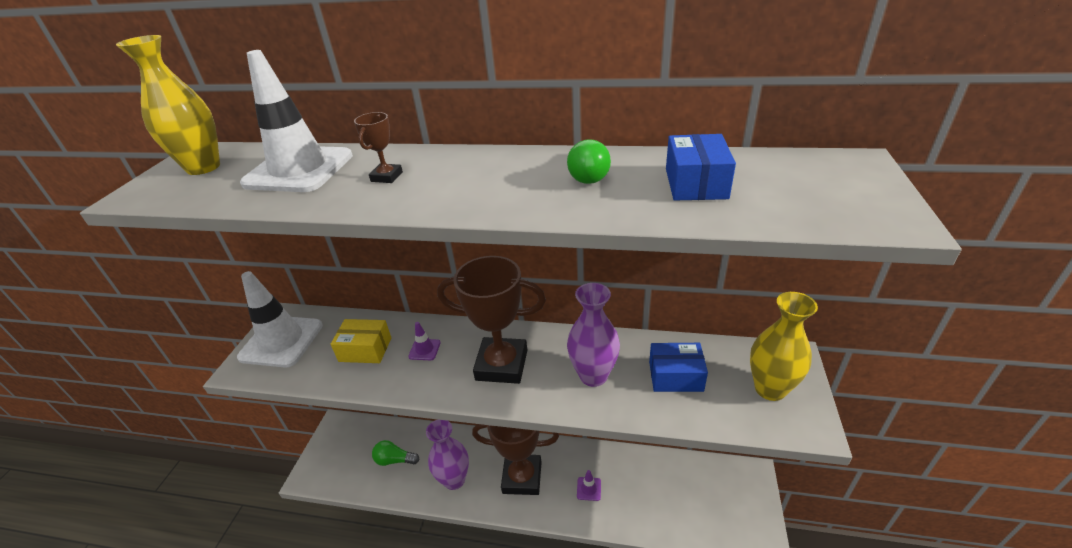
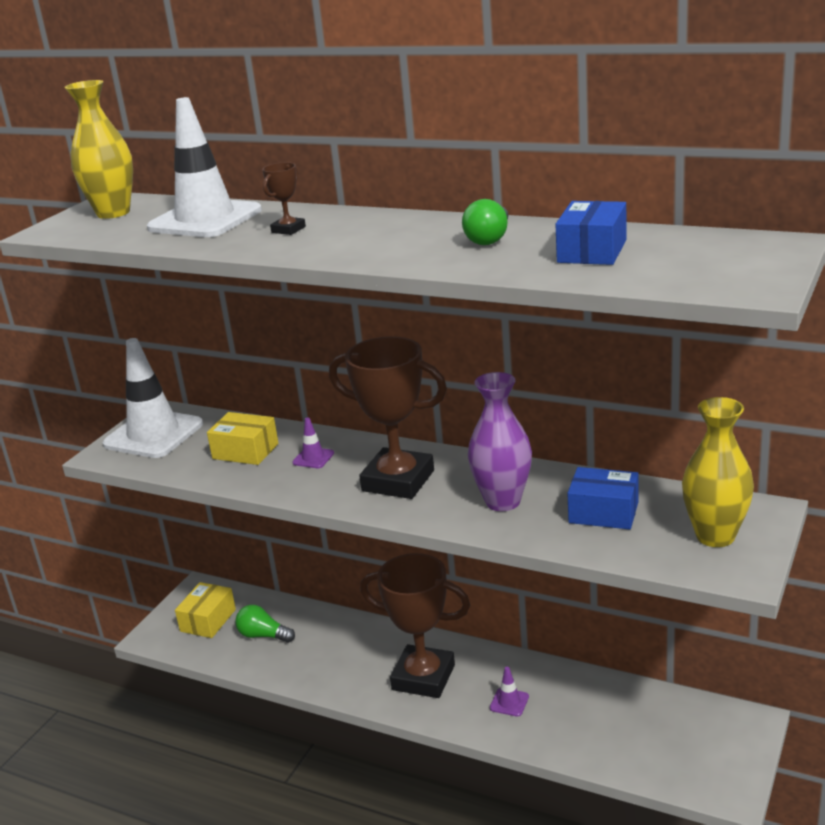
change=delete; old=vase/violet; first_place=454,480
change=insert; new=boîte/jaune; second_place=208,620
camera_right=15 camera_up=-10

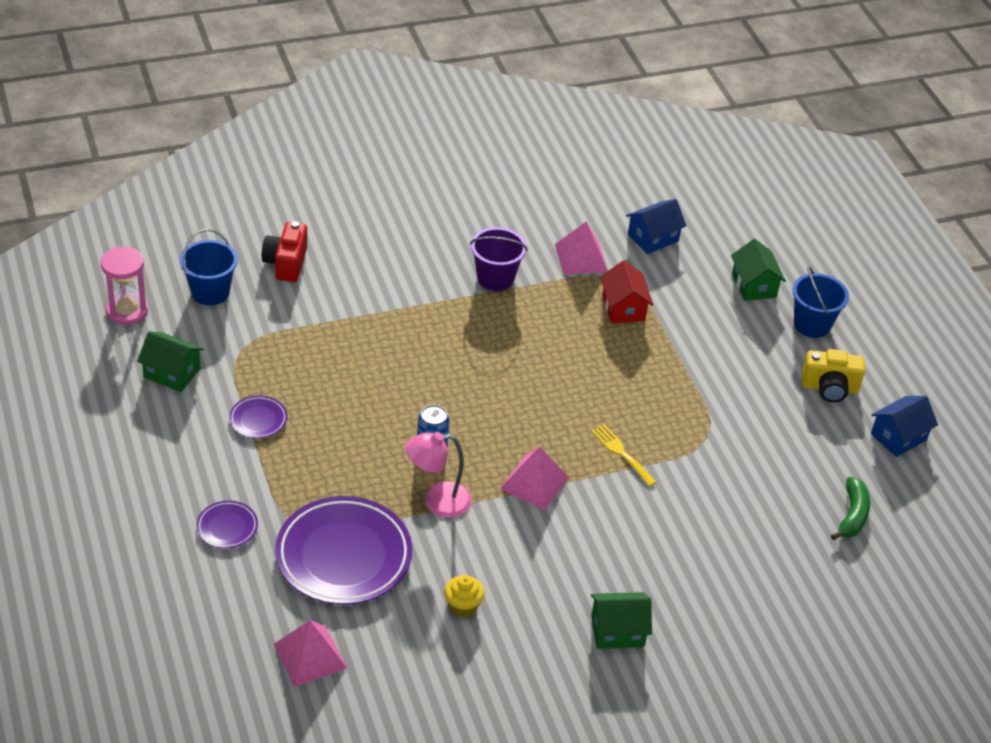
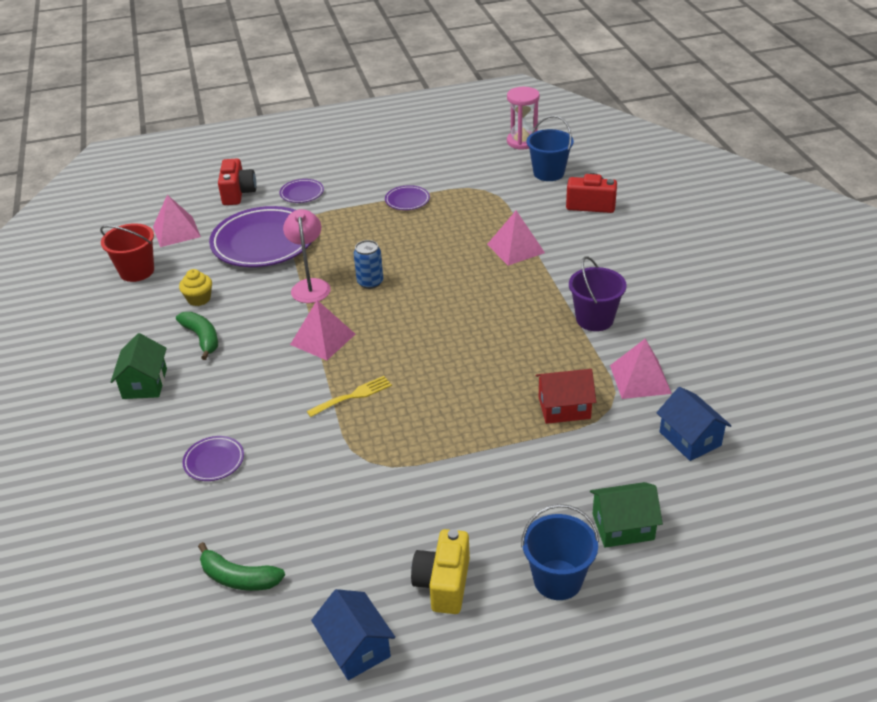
change=delete; old=maison/vert; first_place=172,373
change=insert; new=seau/rouge; second_place=137,271
change=insert; new=banane/vert; second_place=202,338
change=insert; new=assiette/violet; second_place=214,461
change=insert; new=appareil photo/rouge; second_place=238,193
change=insert; new=pyramide/rose; second_place=515,248
camera_right=100 camera_up=-5

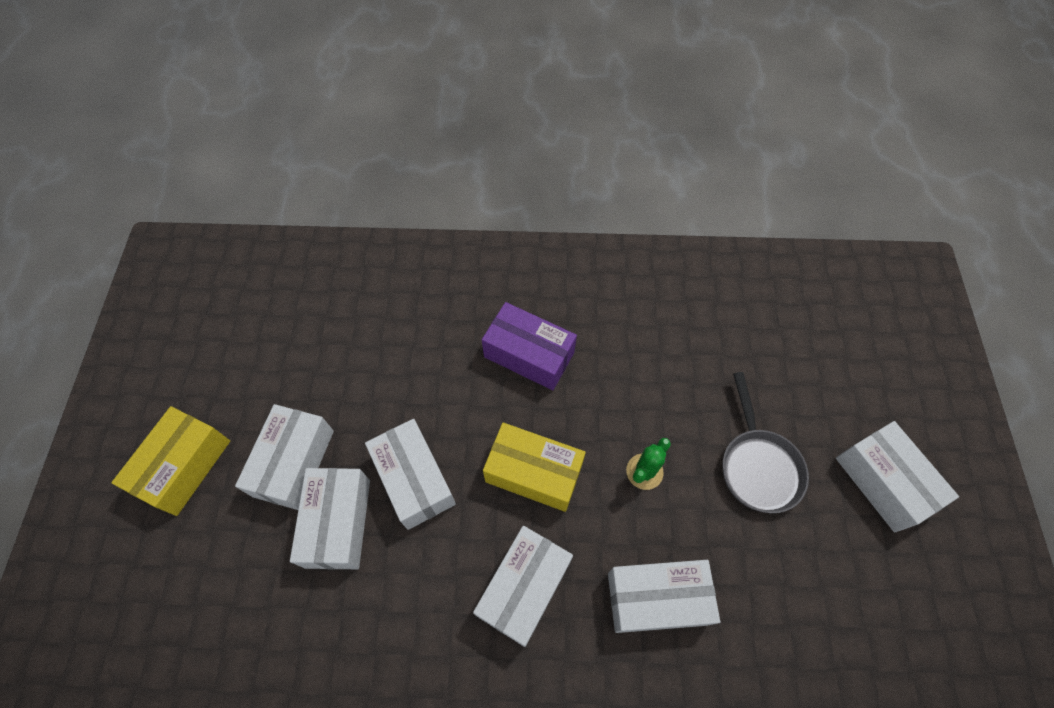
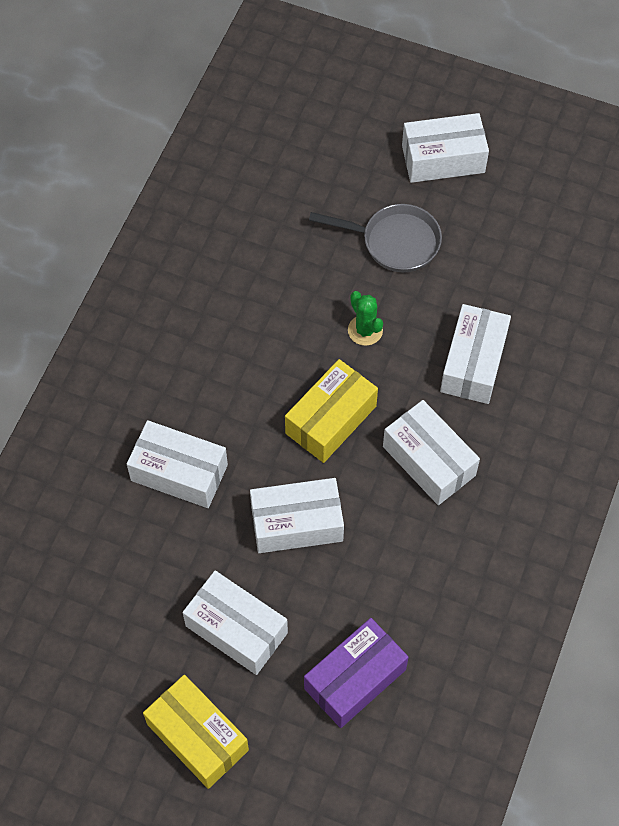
change=move; old=boîte/blanc; first_place=338,523; second_place=179,472
change=move; old=boîte/violet; first_place=529,355; second_place=355,679
camera_right=-70 camera_up=0

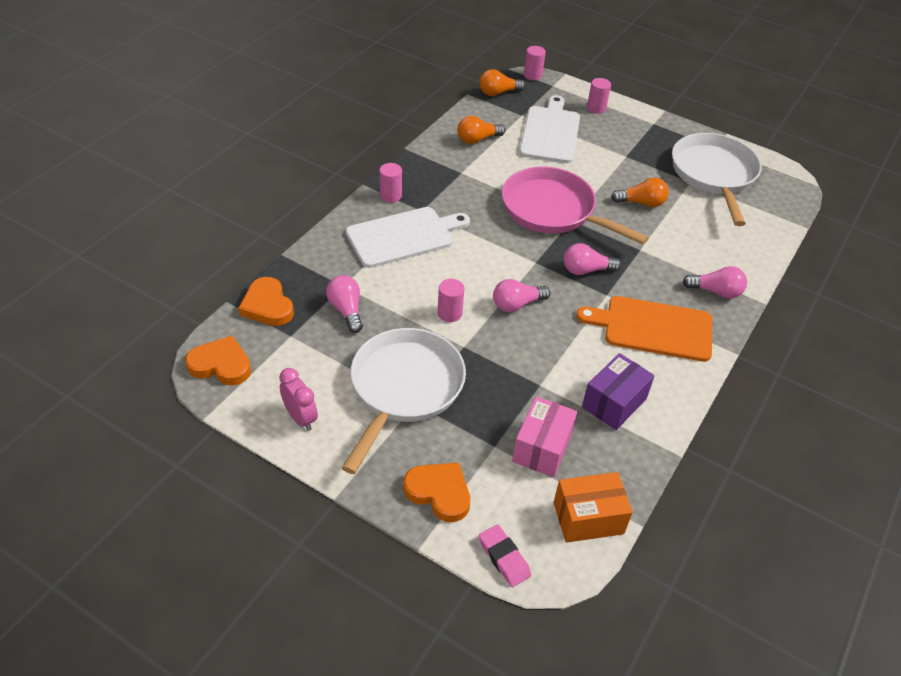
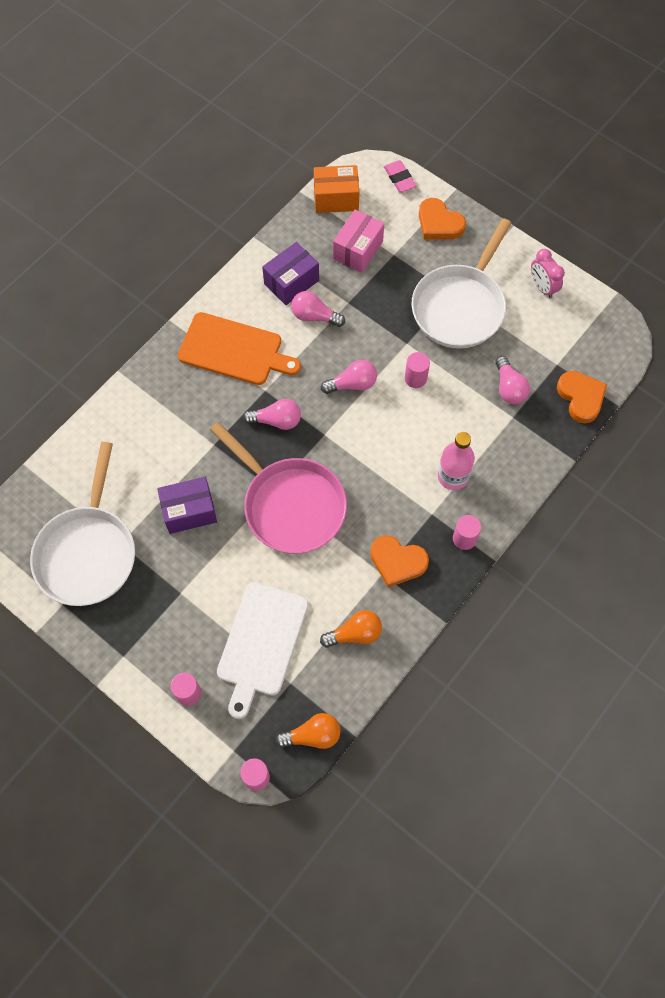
change=move; old=cœur/orange; first_place=221,365; second_place=397,562
change=move; old=ampoule/rose; first_place=716,291; second_place=314,316
change=replace; old=planche à découper/blanc; new=bouteille/rose; first_place=404,236; second_place=453,476
change=replace; old=ampoule/orange; new=boîte/violet; first_place=641,203; second_place=189,511
camera_right=-170 camera_up=20

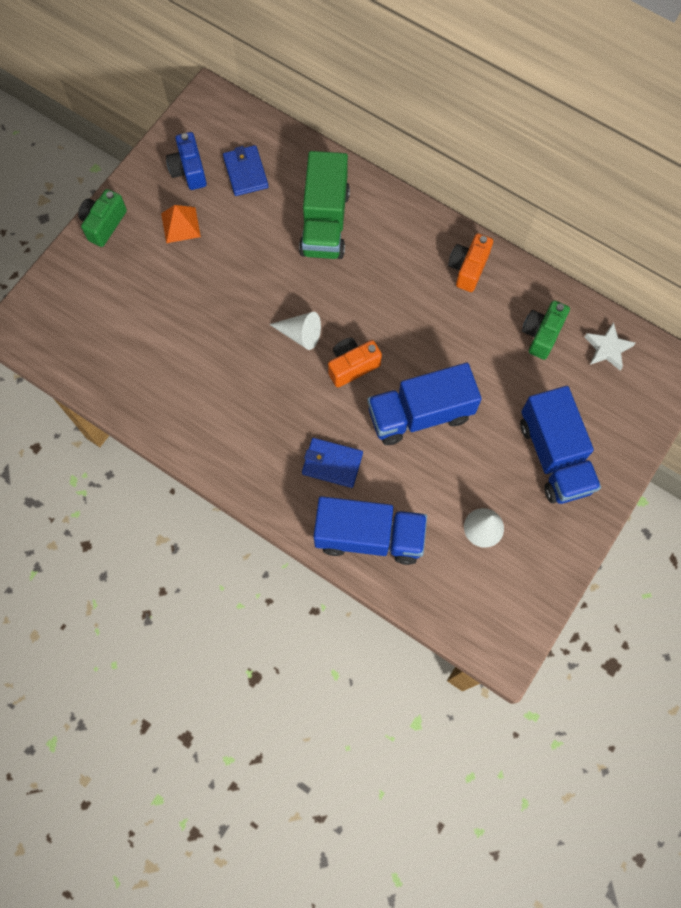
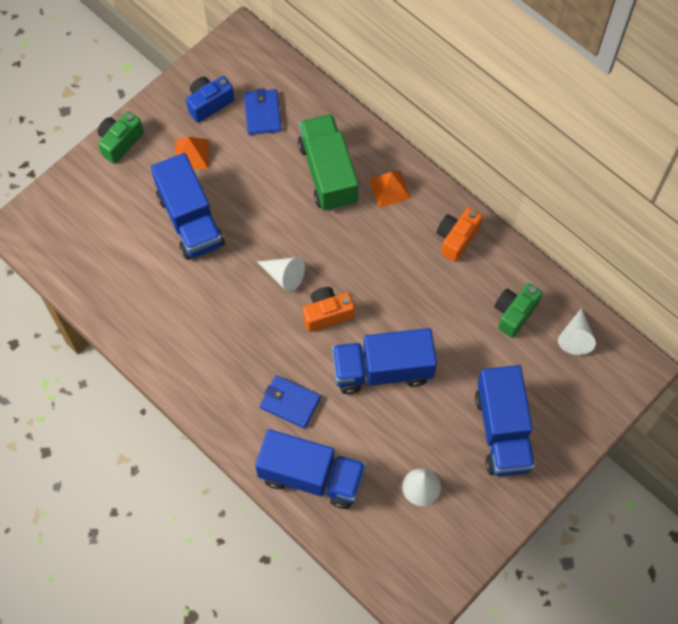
change=insert; new=camion/bleu; second_place=190,220
change=insert; new=pyramide/orange; second_place=389,188
change=replace; old=étoile/blanc; new=cône/blanc; first_place=607,348; second_place=575,337
change=rotate; old=appareil photo/bleu; first_place=189,170; second_place=209,103; degrees=60
change=rotate; old=camion/vert; first_place=324,222; second_place=328,173; degrees=150
camera_right=10 camera_up=-5

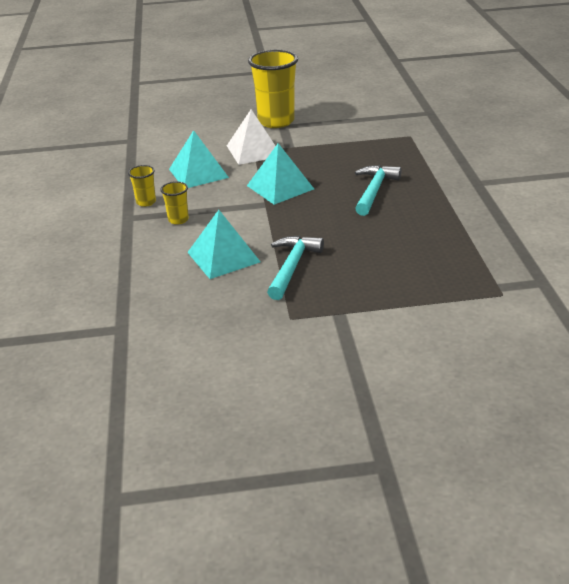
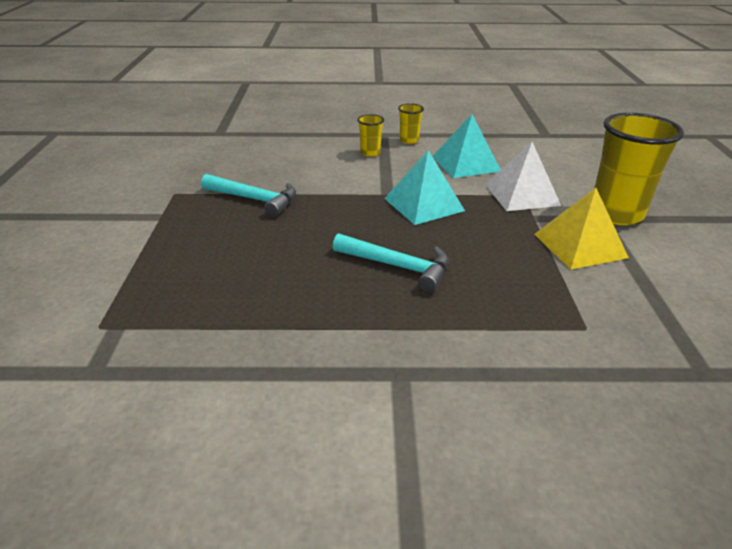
change=delete; old=pyramide/turquoise; first_place=223,257
change=insert; new=pyramide/jaune; second_place=579,245
camera_right=95 camera_up=0

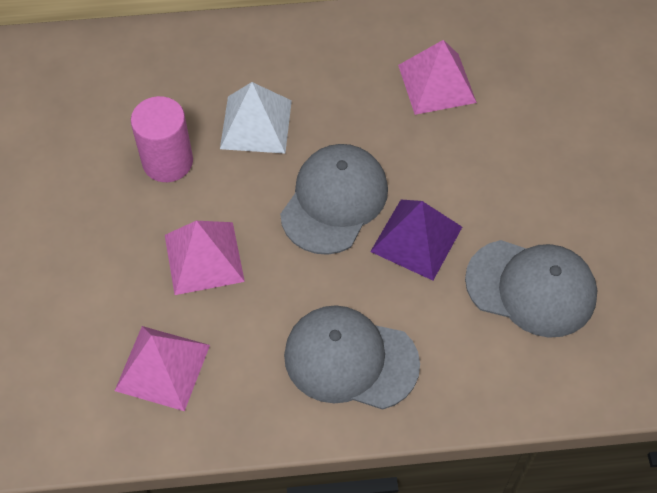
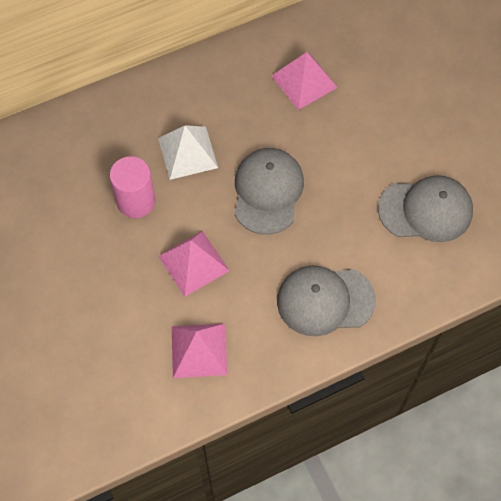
change=delete; old=pyramide/violet; first_place=416,239
camera_right=-20 camera_up=5

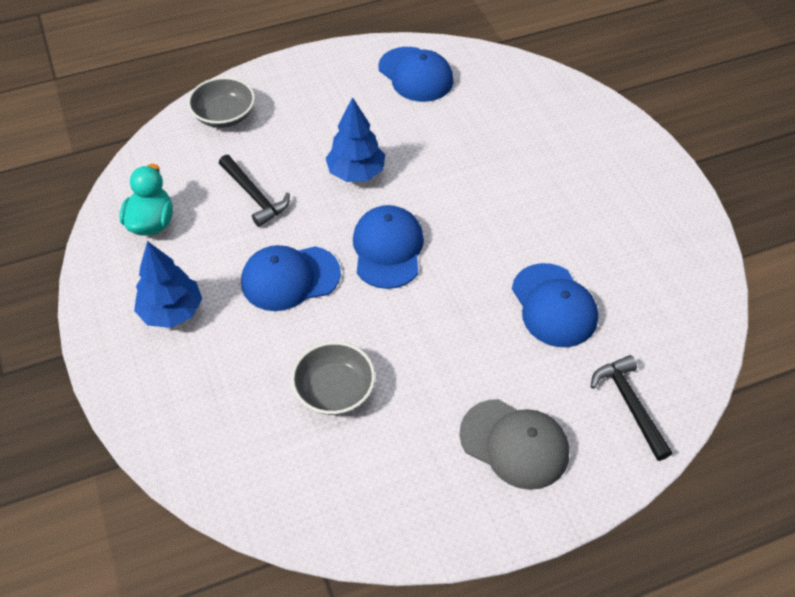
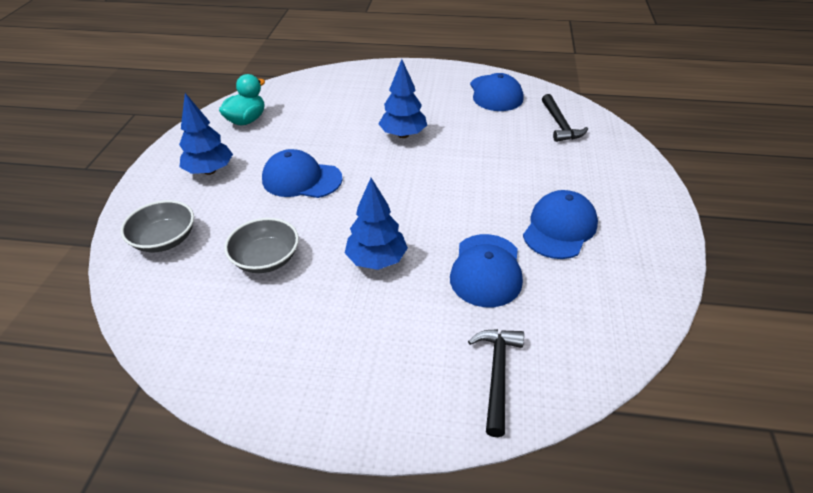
change=delete; old=casquette/gris; first_place=514,444
change=insert; new=arbre/bleu; second_place=377,260
change=move; old=bol/gris; first_place=224,116; second_place=164,239
change=move; old=marteau/noir; first_place=254,196; second_place=560,125
change=move; old=casquette/bleu; first_place=388,249; second_place=559,228
camera_right=30 camera_up=-10

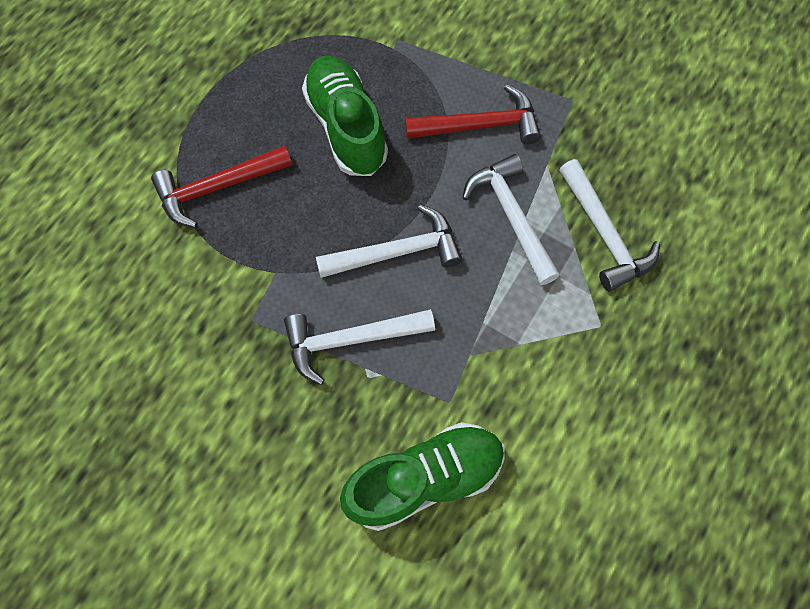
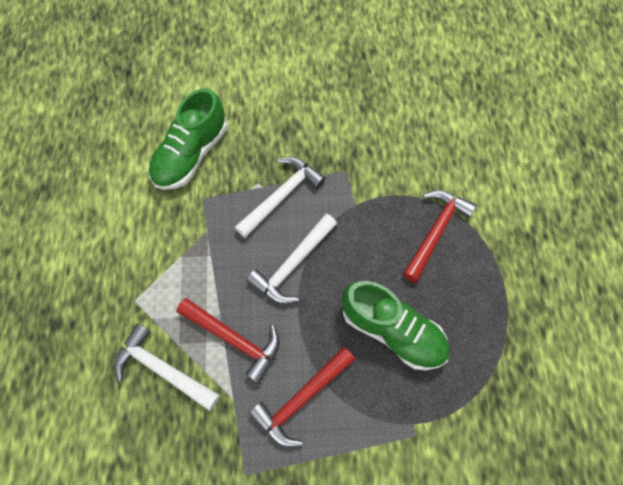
change=recolor; old=marteau/blanc; new=marteau/rouge; first_place=511,216; second_place=235,339
camera_right=145 camera_up=0

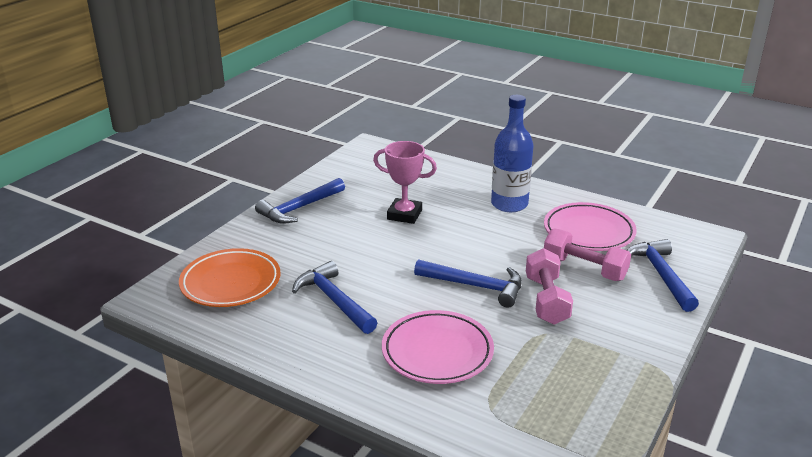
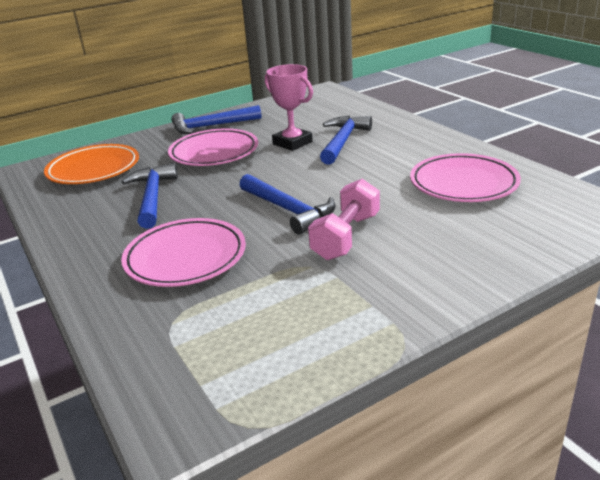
change=delete; old=bouteille/bleu; first_place=509,204
change=delete; old=haltère/rose; first_place=584,269
change=insert; new=assiette/rose; second_place=214,153
change=move; old=marteau/bleu; first_place=661,275; second_place=343,141
camera_right=30 camera_up=0

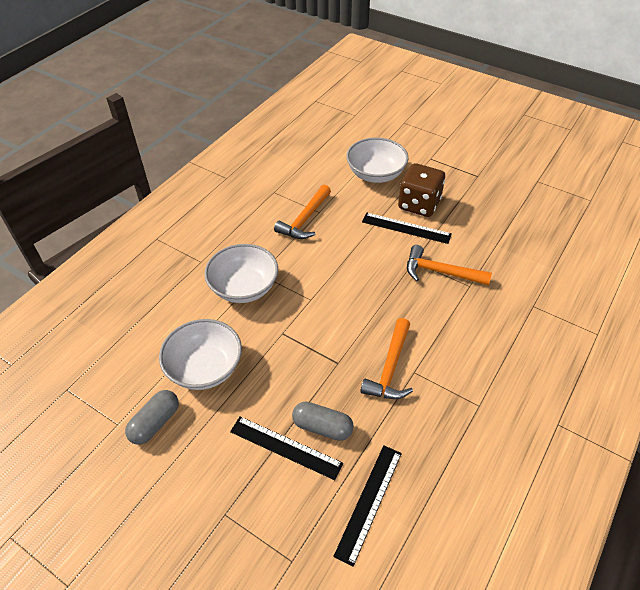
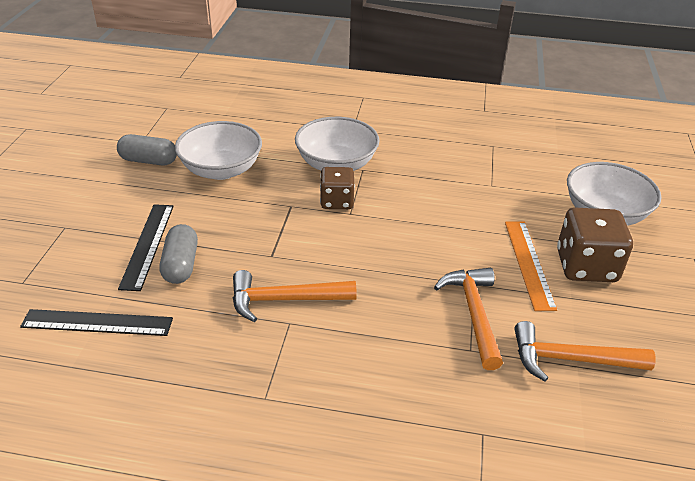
change=insert; new=dé/marron; second_place=337,201
change=move; old=marteau/orange; first_place=305,219; second_place=571,359
change=recolor; old=règle/noir; new=règle/orange; first_place=406,228; second_place=529,263
camera_right=65 camera_up=-10

